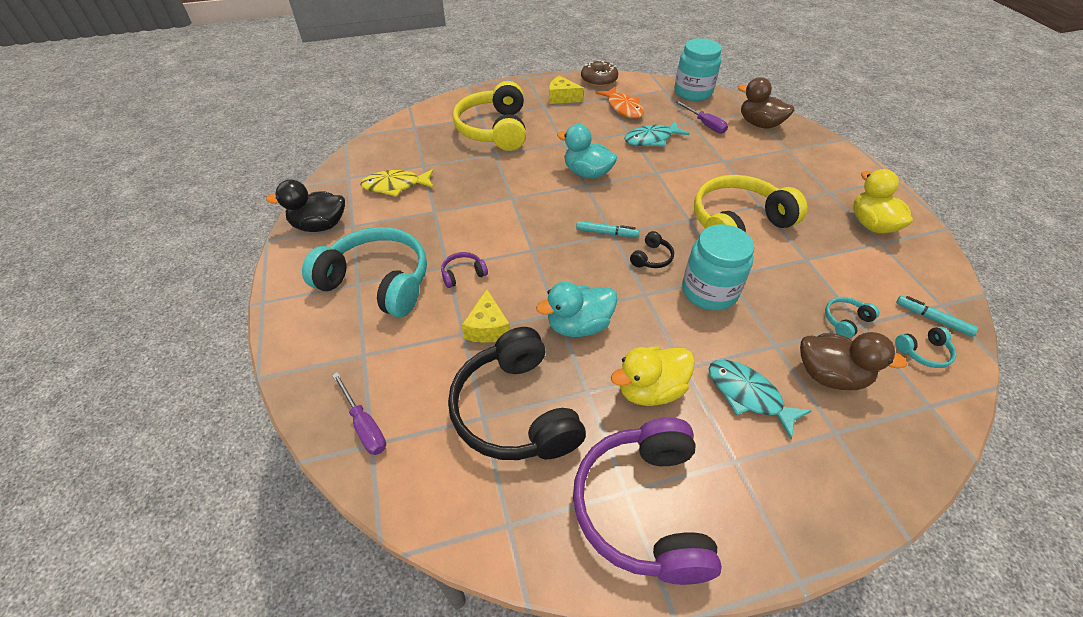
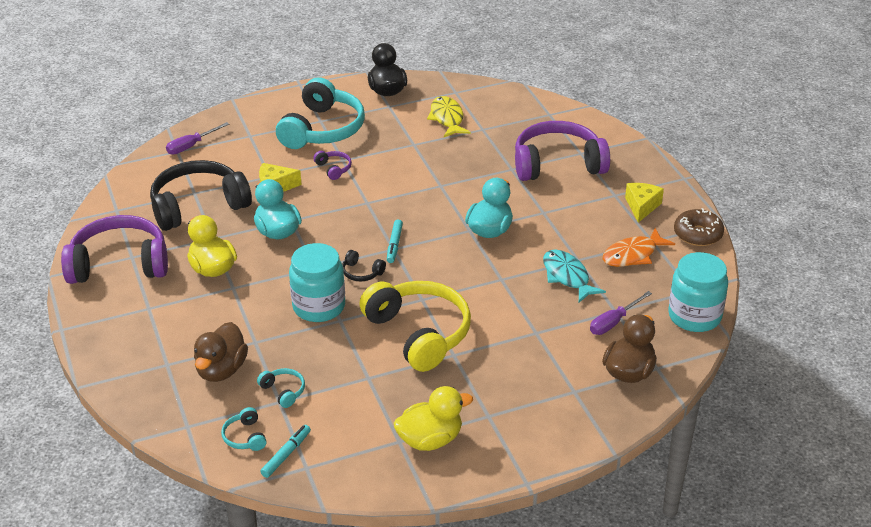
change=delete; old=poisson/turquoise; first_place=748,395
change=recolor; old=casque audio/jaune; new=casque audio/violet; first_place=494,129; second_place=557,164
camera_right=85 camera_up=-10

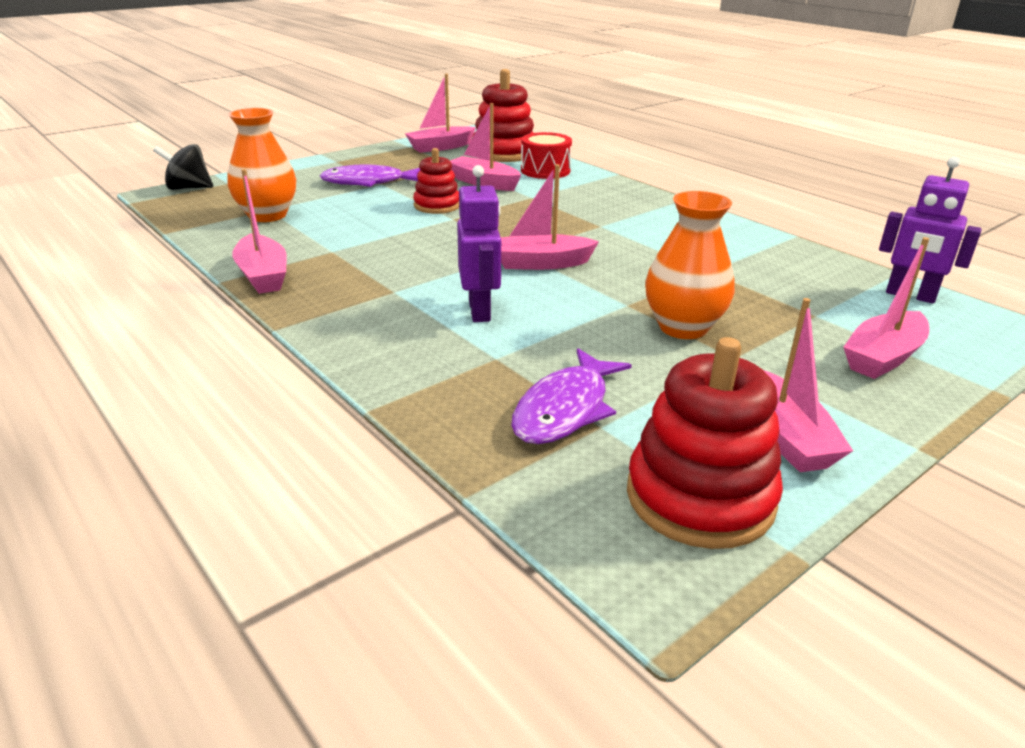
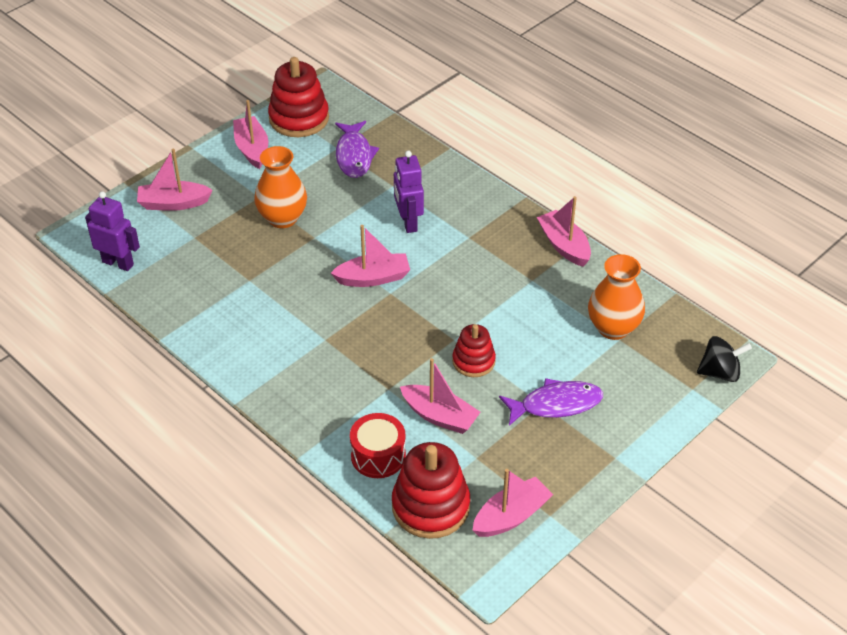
change=rotate; old=poisson/violet; first_place=565,409; second_place=354,155; degrees=150
change=rotate; old=bateau/rose; first_place=883,357; second_place=173,203; degrees=-135
camera_right=175 camera_up=15

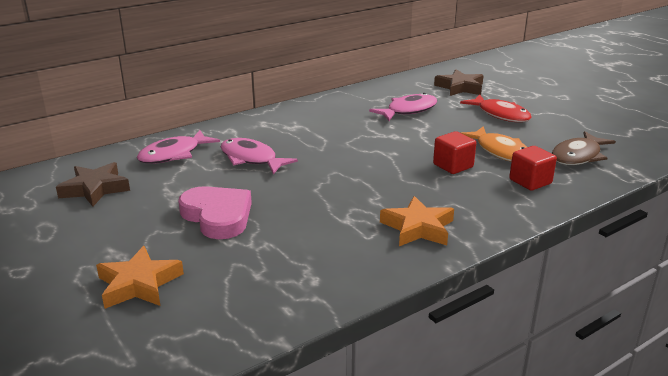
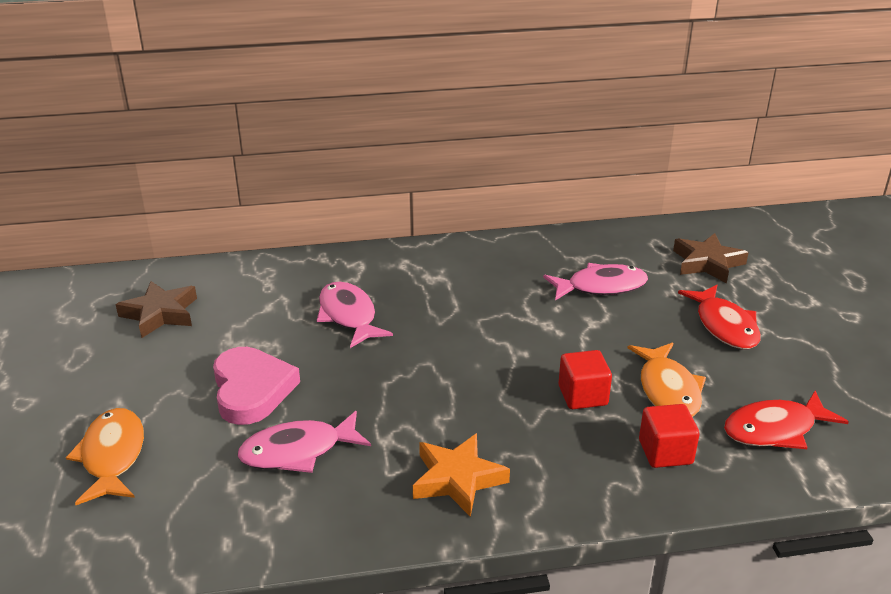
change=move; old=poisson/rose; first_place=174,154; second_place=298,451
change=replace; old=étoile/orange; new=poisson/orange; first_place=139,284; second_place=112,456
change=recolor; old=poisson/marron; new=poisson/rouge; first_place=578,156; second_place=775,429
camera_right=25 camera_up=5

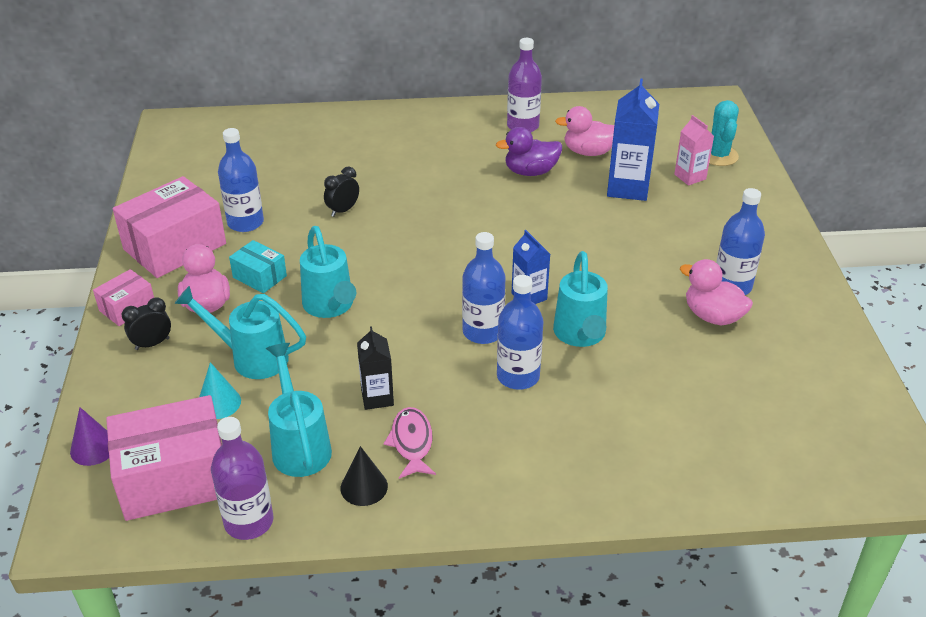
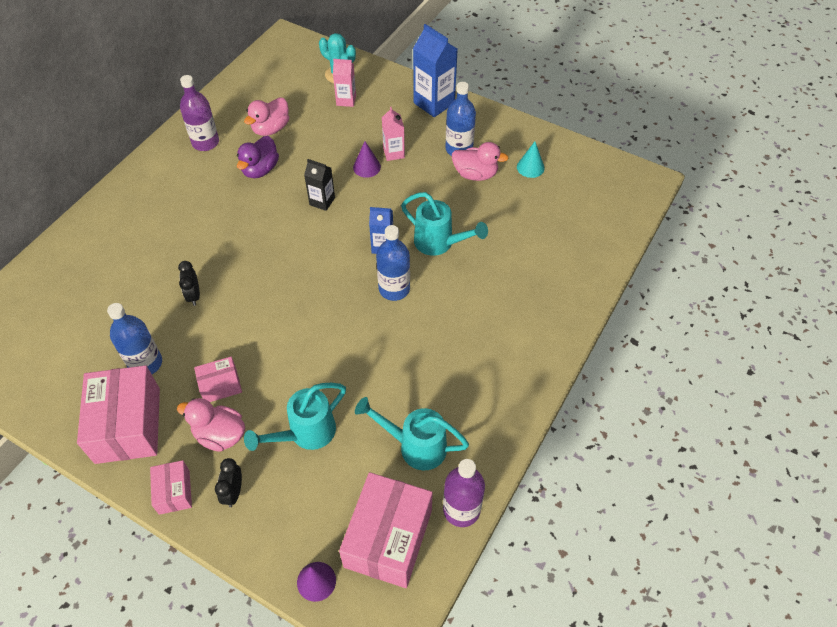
change=delete; old=arrosoir/turquoise; first_place=330,306
change=delete; old=cône/noir; first_place=364,487
change=delete; old=poisson/rose; first_place=411,442
change=delete; old=bouteille/bleu; first_place=518,376
change=insert; new=cône/violet; second_place=366,167
change=insert; new=brique de lait/rose; second_place=394,153
change=move; old=cône/turquoise; first_place=219,403; second_place=530,167
change=move; old=brique de lait/noir; first_place=377,397; second_place=322,201
change=move; old=brique de lait/bleu; first_place=628,188; second_place=434,103
change=recolor; old=boîte/turquoise; new=boîte/rose; first_place=259,277; second_place=220,385
change=rotate; old=canard/rose; first_place=712,316; second_place=475,174; degrees=-150
camera_right=-55 camera_up=15

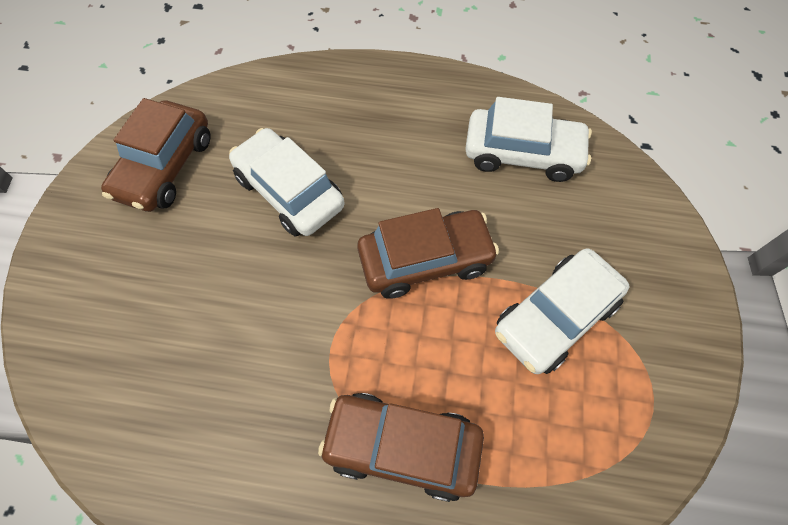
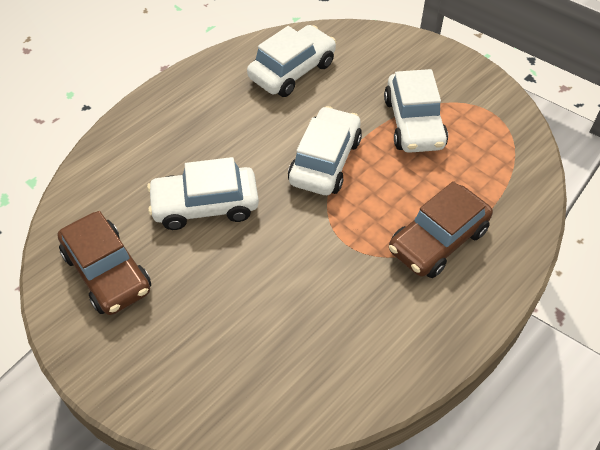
change=recolor; old=voiture/marron; new=voiture/blanc; first_place=425,260; second_place=325,161
camera_right=-55 camera_up=-10

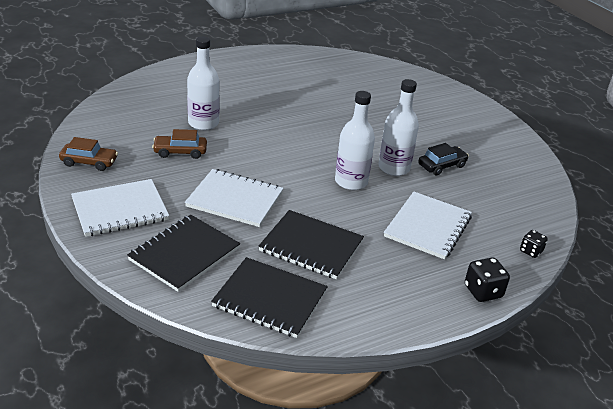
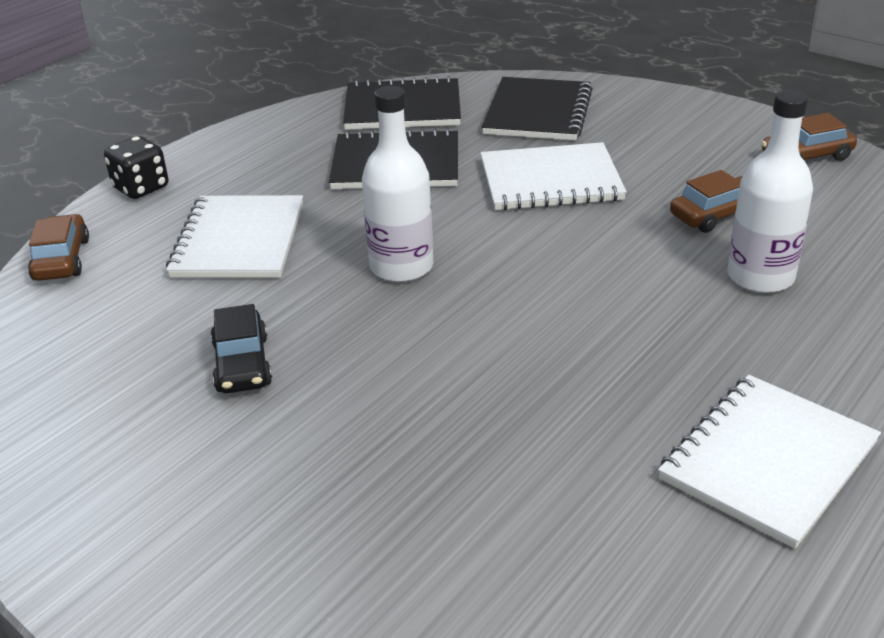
change=delete; old=bouteille/blanc; first_place=394,168
change=move; old=carnet/blanc; first_place=120,210; second_place=768,461
change=replace; old=dé/noir; new=voiture/marron; first_place=530,251; second_place=61,259
change=rotate; old=voiture/noir; first_place=442,166; second_place=242,364; degrees=-45
camera_right=160 camera_up=0

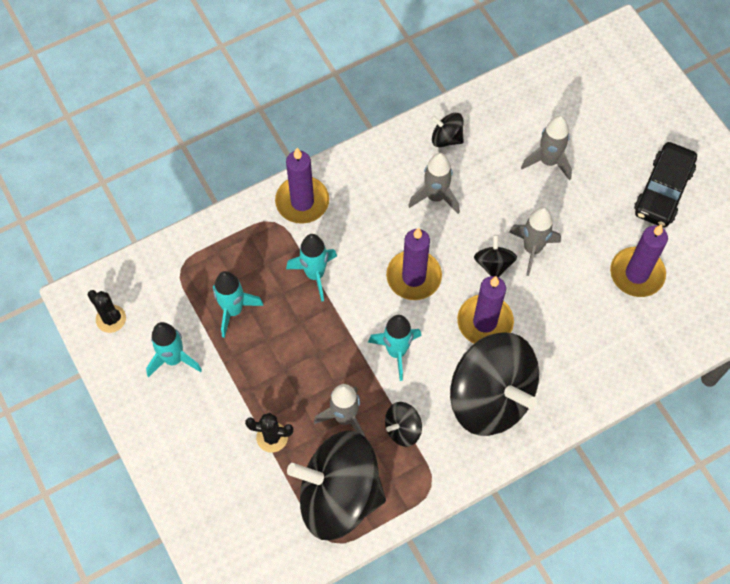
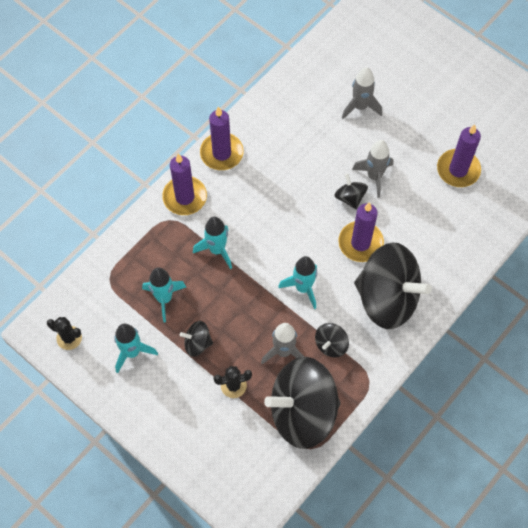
change=delete; old=fusée/gris; first_place=435,197
change=delete; old=voiture/noir; first_place=663,190
change=move; old=bougie/violet; first_place=413,277; second_place=221,153
change=move; old=toupie/noir; first_place=446,138; second_place=197,343
camera_right=-20 camera_up=0

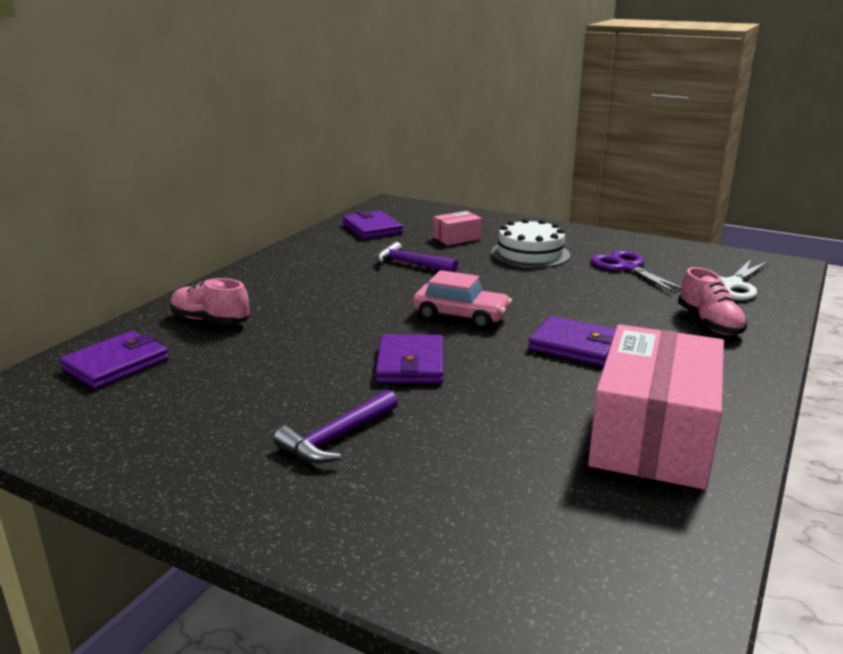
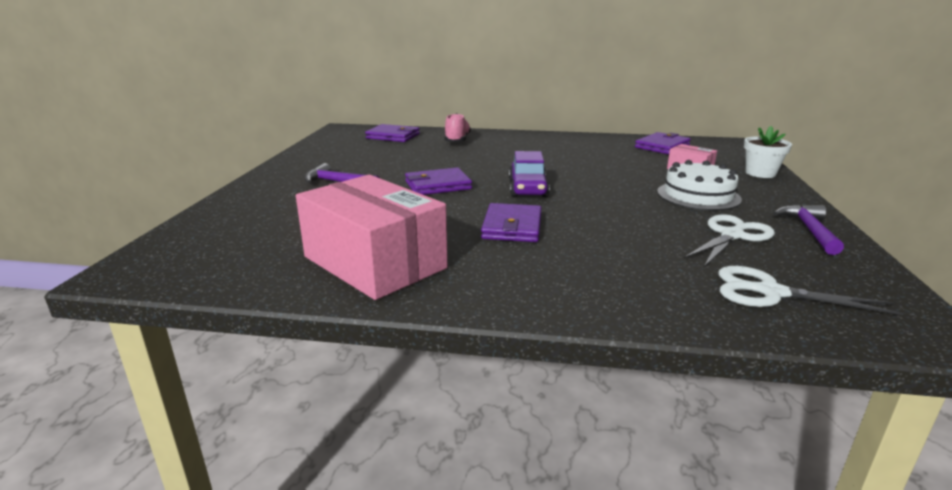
change=delete; old=chaussure/rose; first_place=709,323
change=insert; new=pot de fleurs/blanc; second_place=760,173
change=move; old=marteau/violet; first_place=411,264; second_place=810,230
change=recolor; old=voiture/rose; new=voiture/violet; first_place=461,316; second_place=528,188
change=recolor; old=ciseaux/violet; new=ciseaux/blanc; first_place=627,268; second_place=732,236
change=rotate; old=boîte/rose; first_place=653,436; second_place=374,262; degrees=45
camera_right=70 camera_up=0

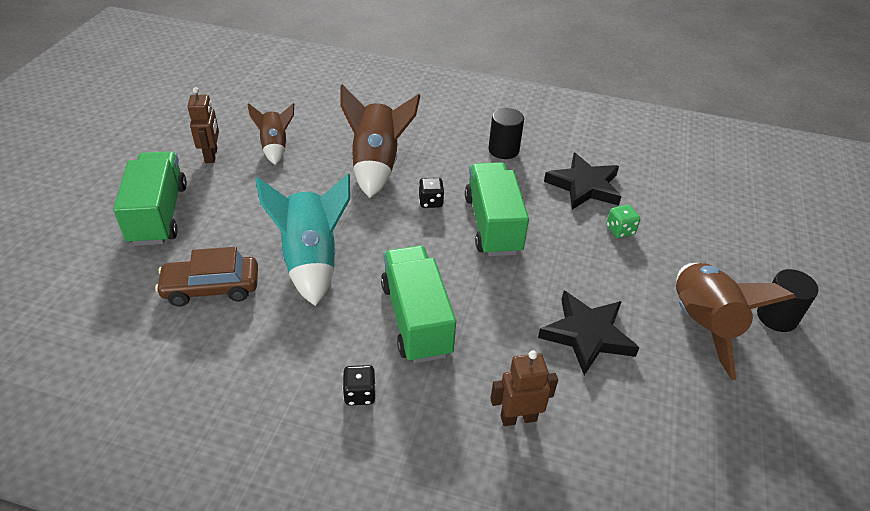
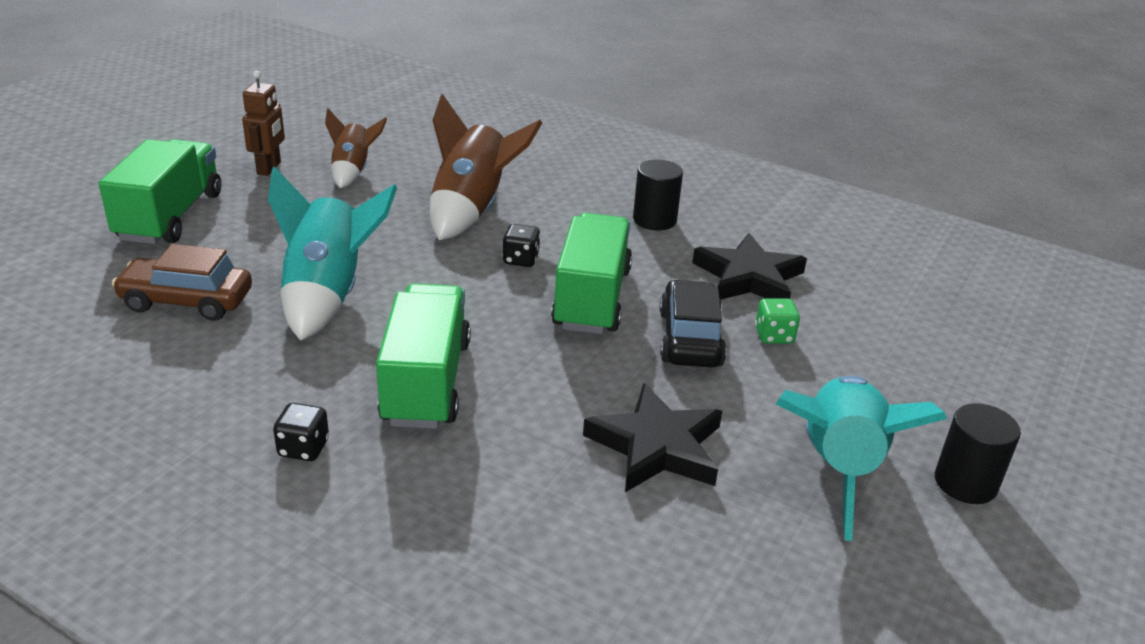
change=delete; old=robot/marron; first_place=518,418
change=insert; new=voiture/noir; second_place=690,338
change=recolor; old=fusée/marron; new=fusée/turquoise; first_place=701,324; second_place=838,468
camera_right=15 camera_up=-10

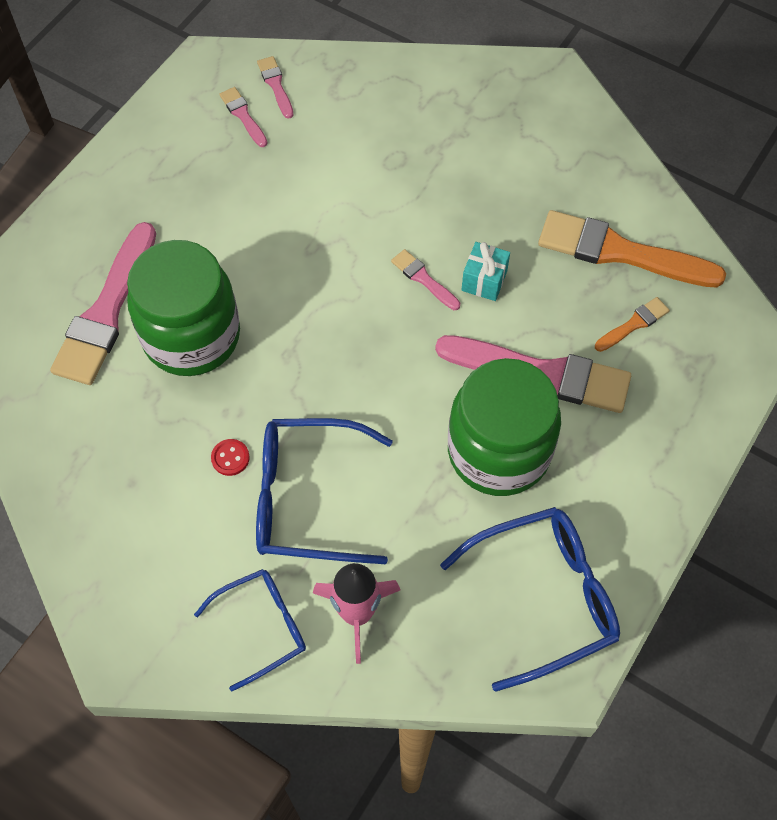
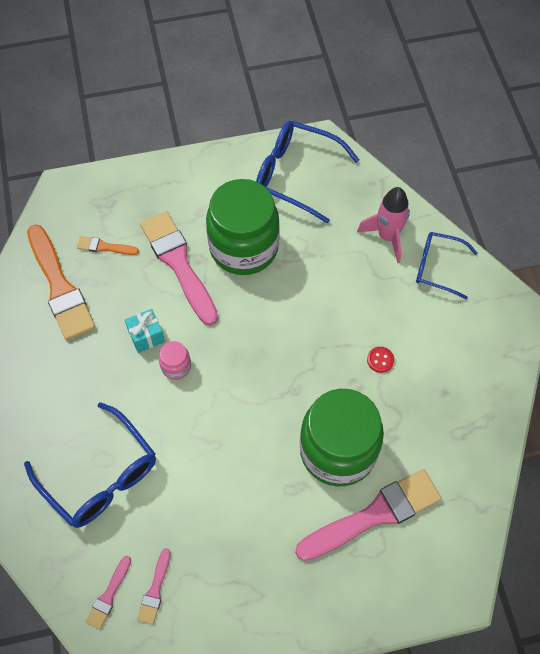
change=move; old=lunettes/bleu; first_place=307,498; second_place=100,476
change=replace; old=pinceau/rose; new=bocal/rose; first_place=424,279; second_place=176,366
camera_right=-135 camera_up=0

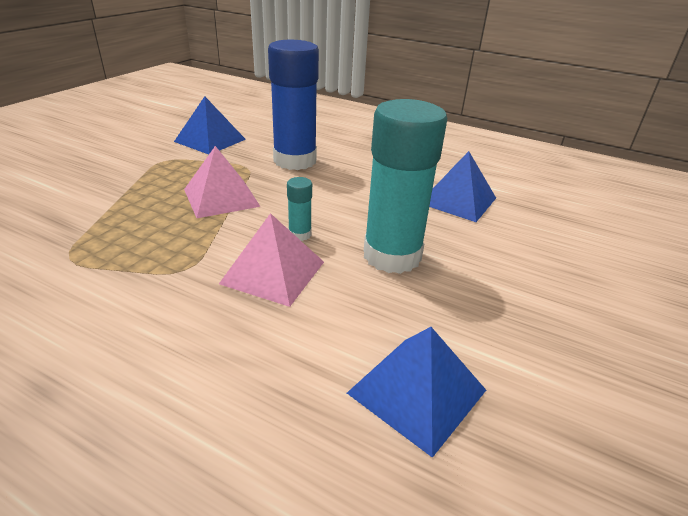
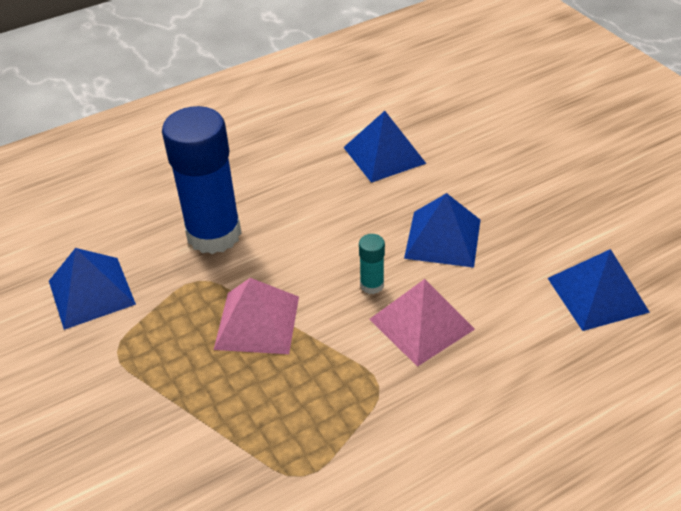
change=replace; old=bâton de colle/turquoise; new=pyramide/bleu; first_place=392,255; second_place=443,238
camera_right=-55 camera_up=10

